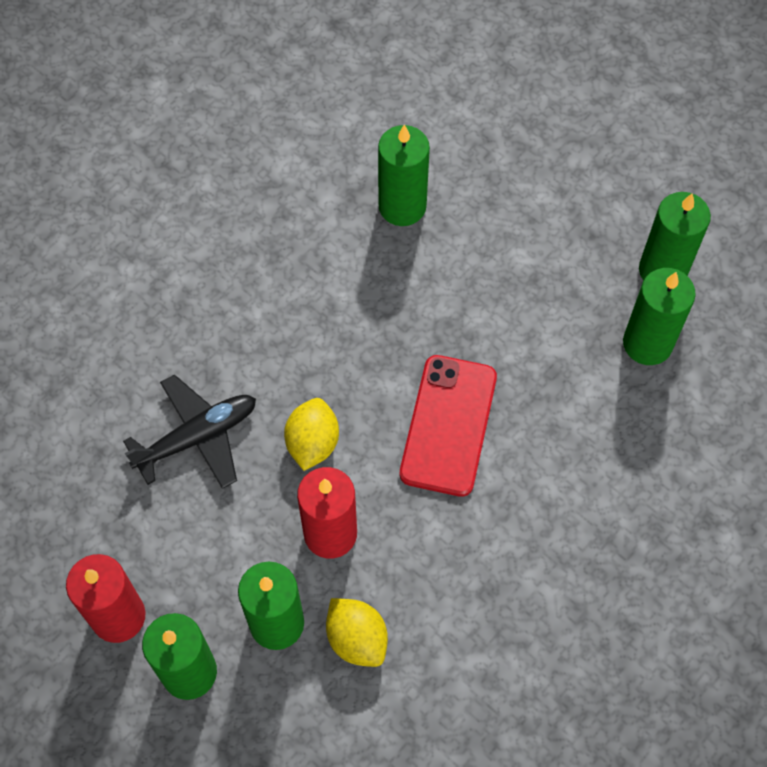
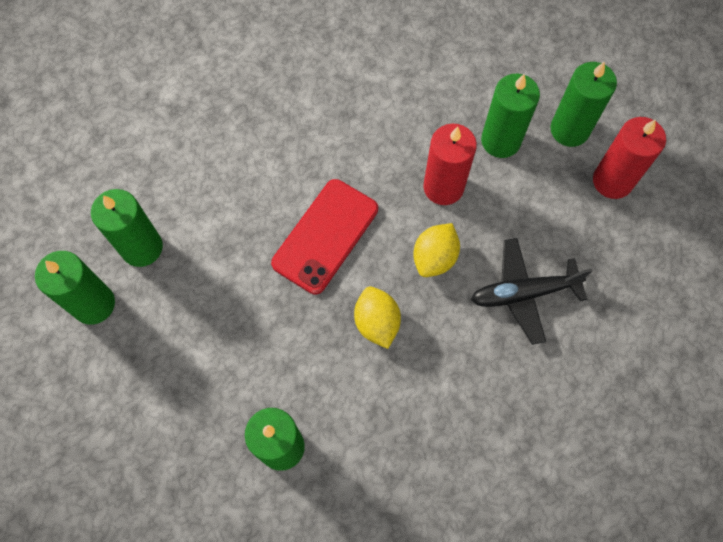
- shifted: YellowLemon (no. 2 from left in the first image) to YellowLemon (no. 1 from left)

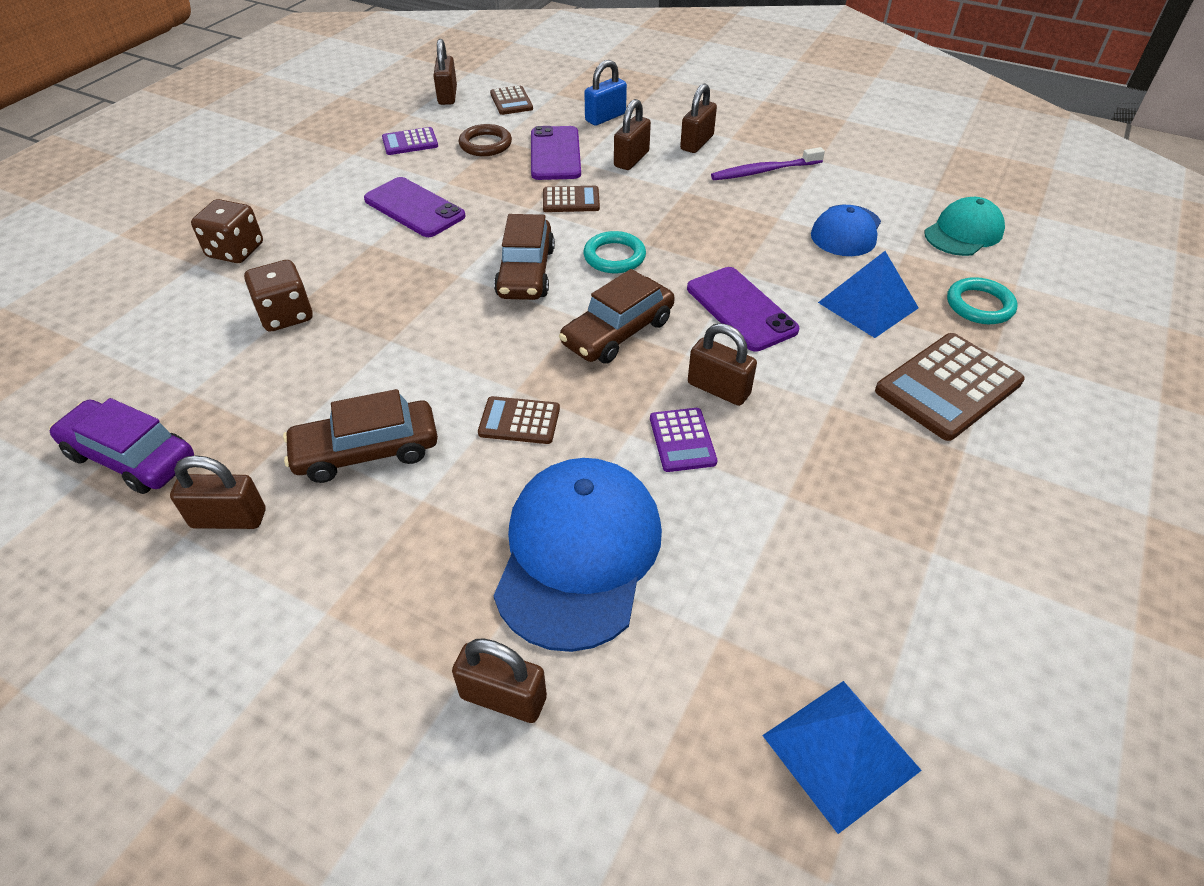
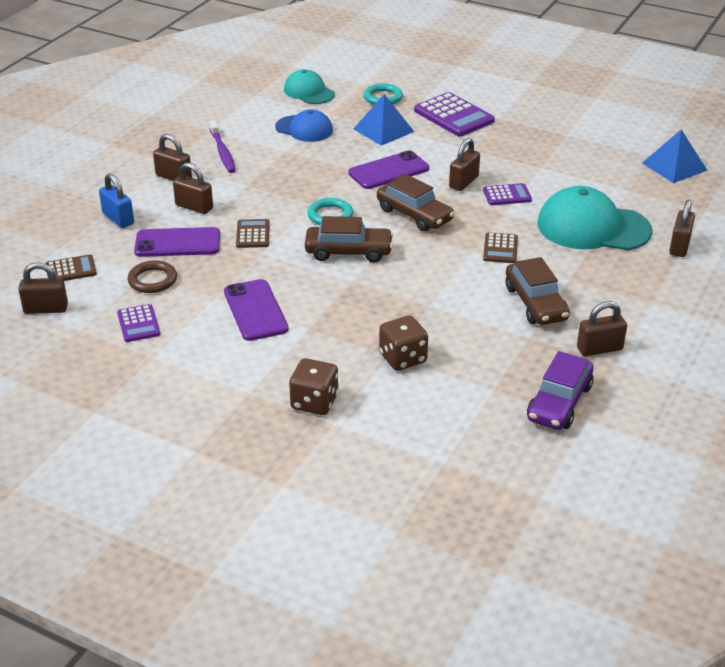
- rotated: BrownPadlock (no. 1 from left in the first image) 75 degrees clockwise
- rotated: PurplePhone (no. 1 from left in the first image) 60 degrees counterclockwise
- repainted: BlueCap (no. 1 from left) to TurquoiseCap (no. 2 from left)
- repainted: BrownCalculator (no. 4 from left) to PurpleCalculator (no. 2 from left)

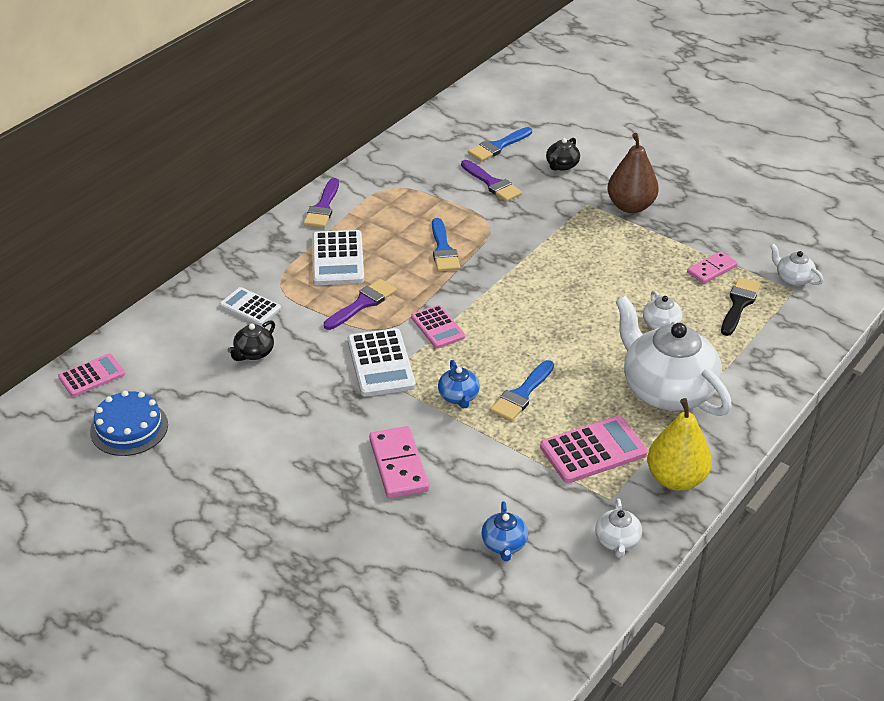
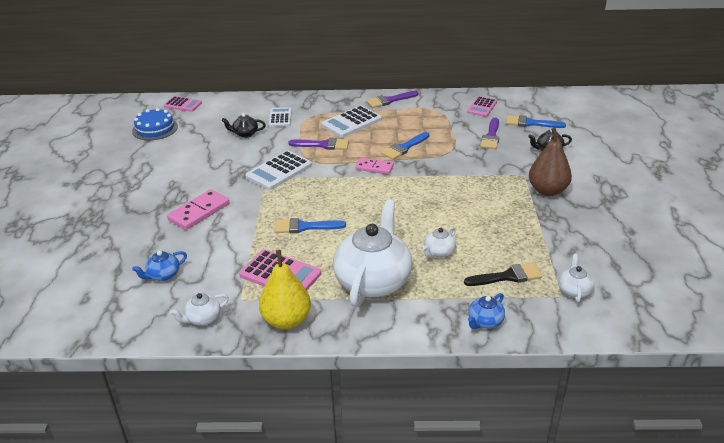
- shifted: PinkCalculator (no. 2 from left in the first image) to PinkCalculator (no. 3 from left)
- shifted: BlueTeapot (no. 1 from left in the first image) to BlueTeapot (no. 2 from left)
- shifted: PinkDomino (no. 2 from left)

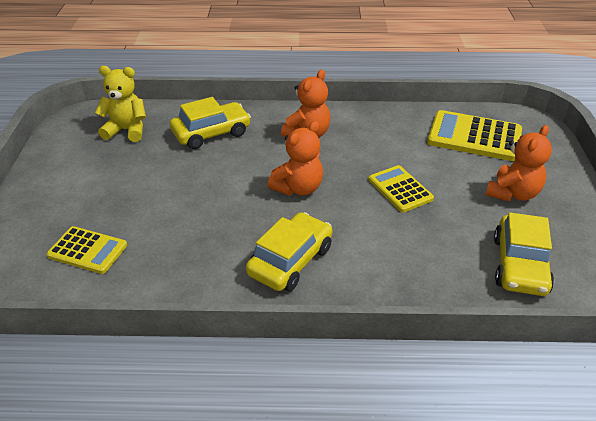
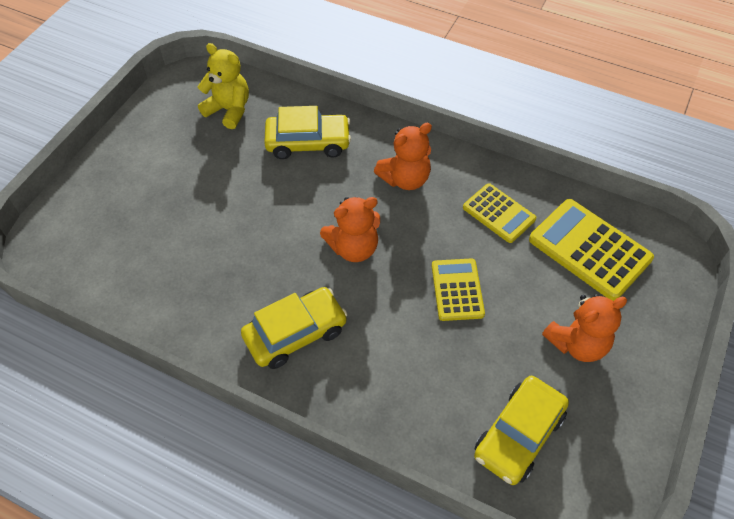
- shifted: YellowCalculator (no. 1 from left in the first image) to YellowCalculator (no. 2 from left)

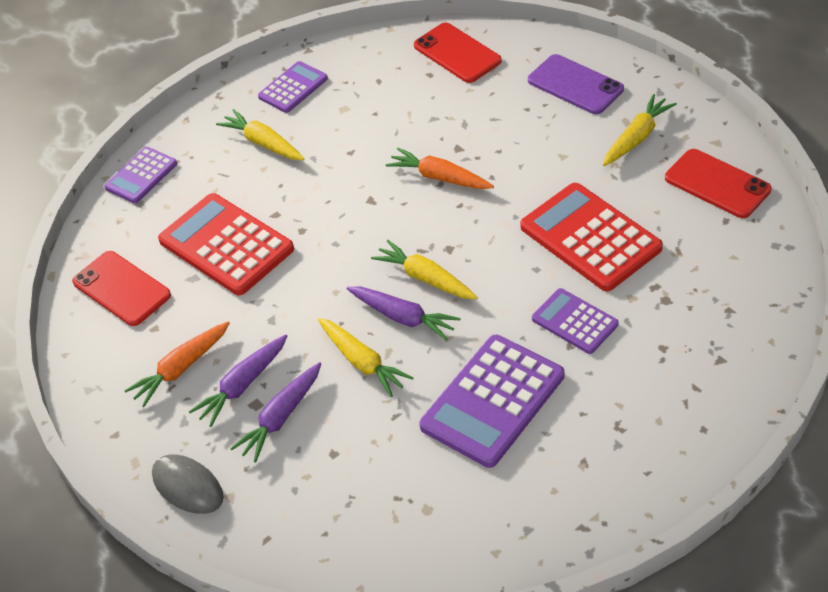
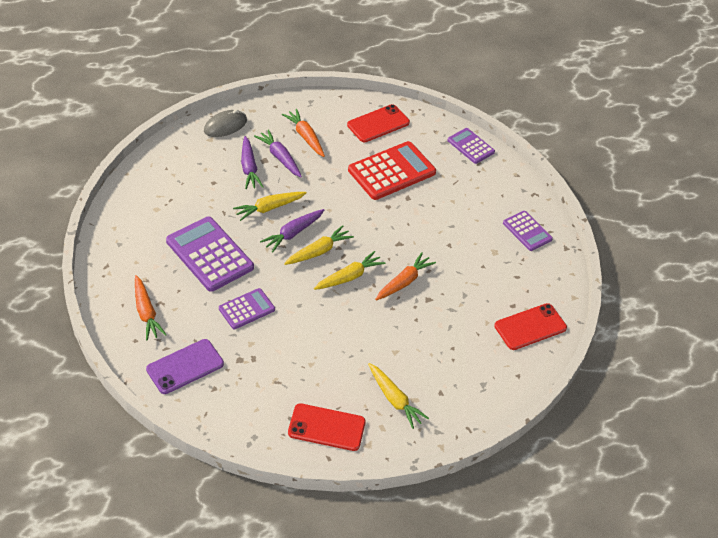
- shifted: YellowCarrot (no. 1 from left in the first image) to YellowCarrot (no. 3 from left)
- rotated: PurpleCarrot (no. 2 from left in the first image) 150 degrees counterclockwise
- gone: RedCalculator (no. 2 from left)
- shifted: PurplePhone
- rotated: RedPhone (no. 3 from left in the first image) 45 degrees clockwise
- new: OrangeCarrot (no. 1 from left)

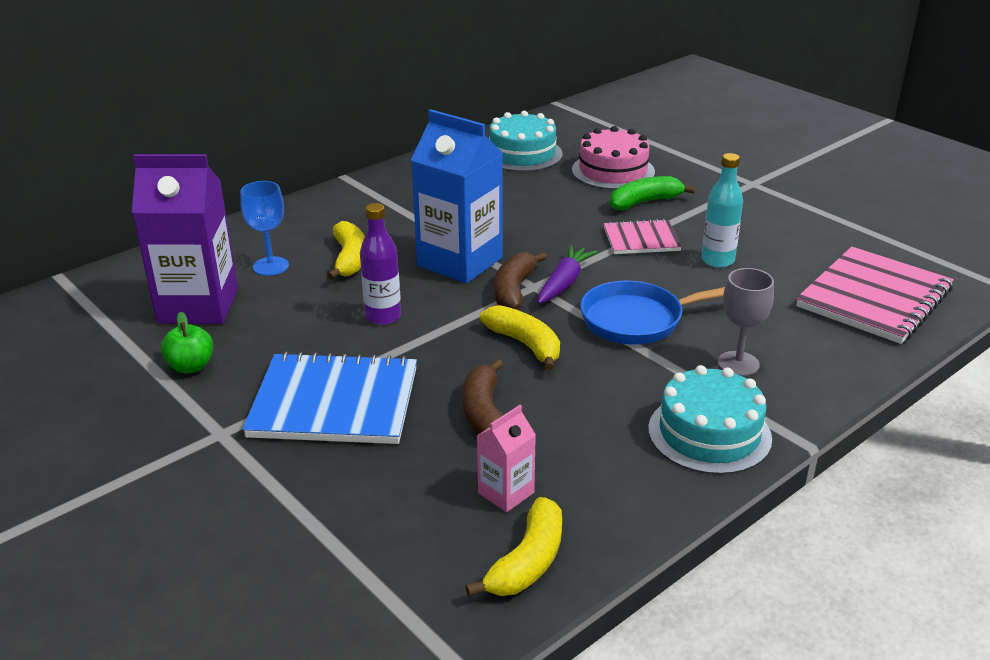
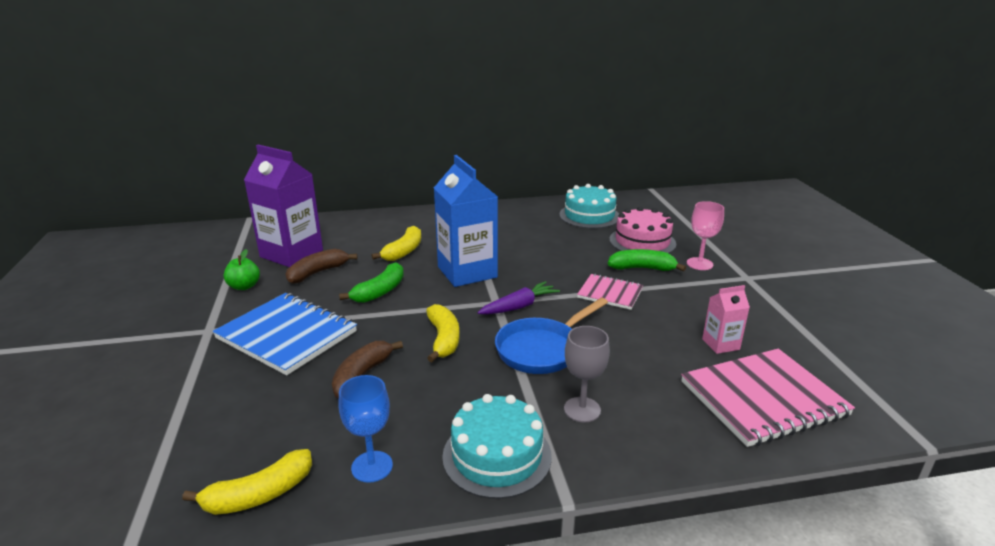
- shifted: BlueGoblet
- swapped: PurpleBottle to GreenBanana (no. 1 from left)
- shifted: PinkCarton
- shifted: BrownBanana (no. 2 from left in the first image) to BrownBanana (no. 1 from left)
- rotated: BluePan 60 degrees counterclockwise
- gone: TurquoiseBottle
- new: PinkGoblet

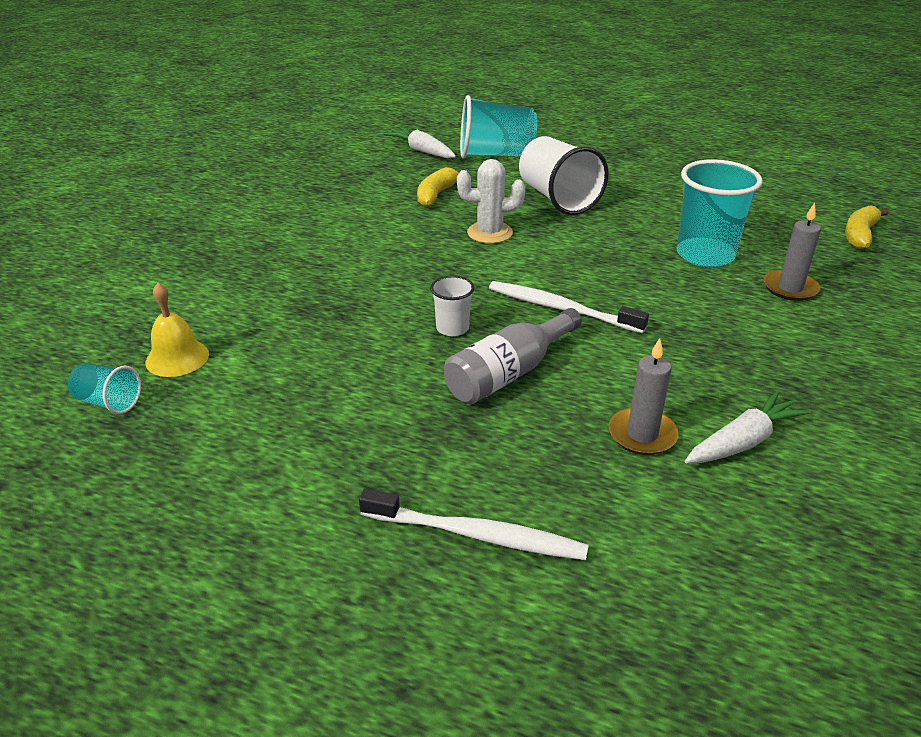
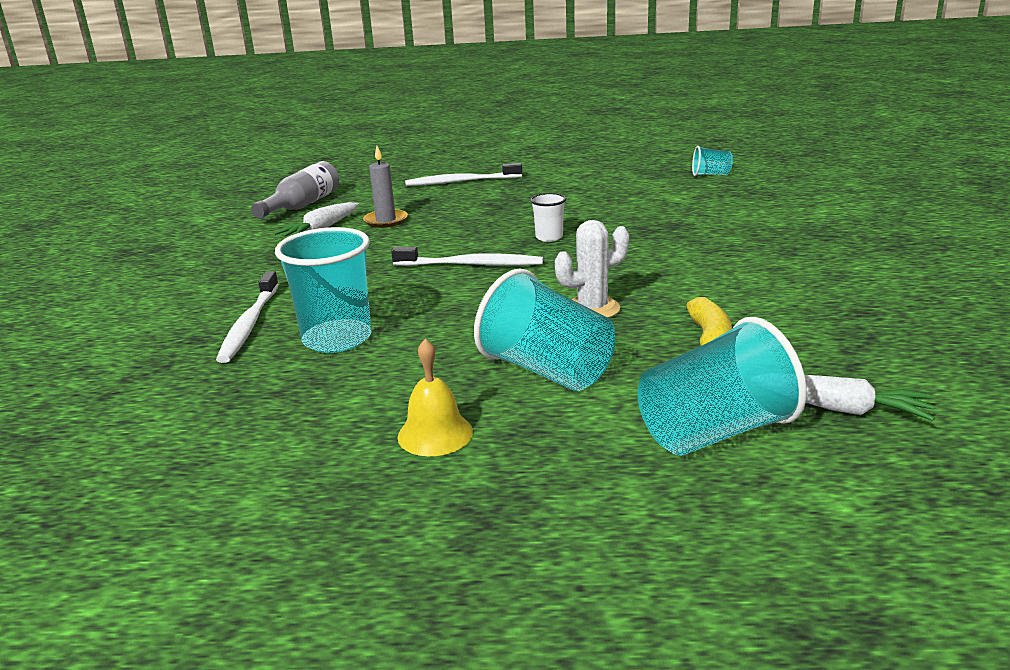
- shifted: YellowBell
- shifted: GreyBottle
- repainted: WhiteCup (no. 2 from left) to TurquoiseCup (no. 2 from left)
- swapped: GreyCandle (no. 2 from left) to WhiteToothbrush (no. 1 from left)
- gone: YellowBanana (no. 2 from left)

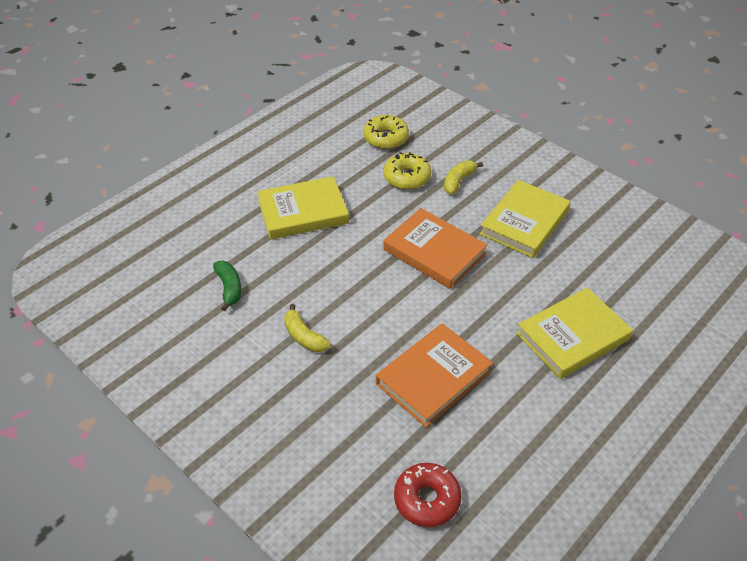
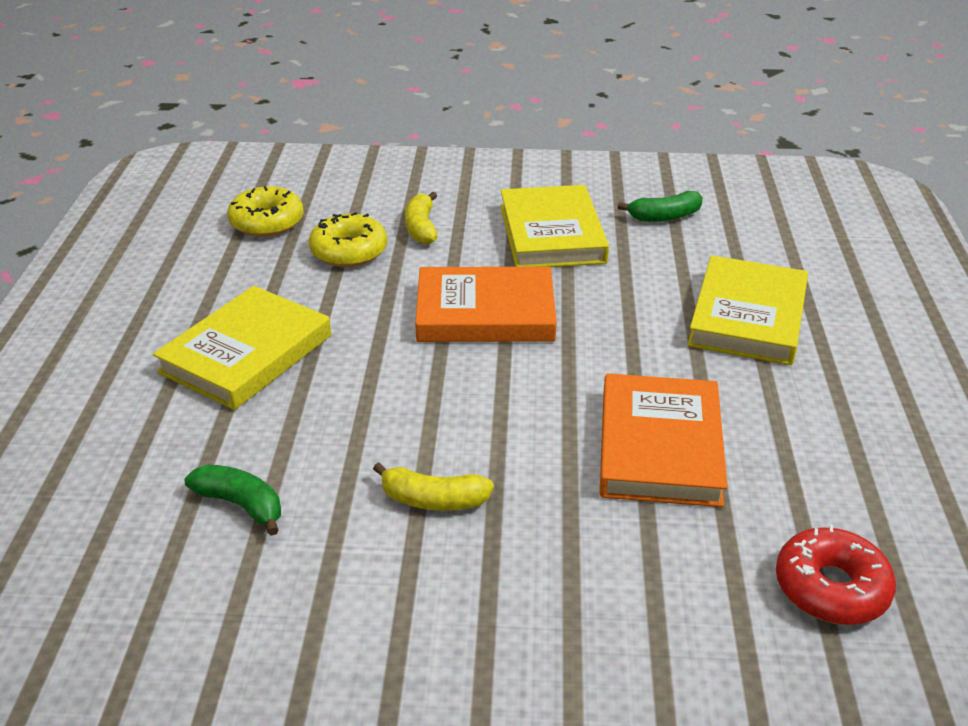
- new: GreenBanana (no. 2 from left)

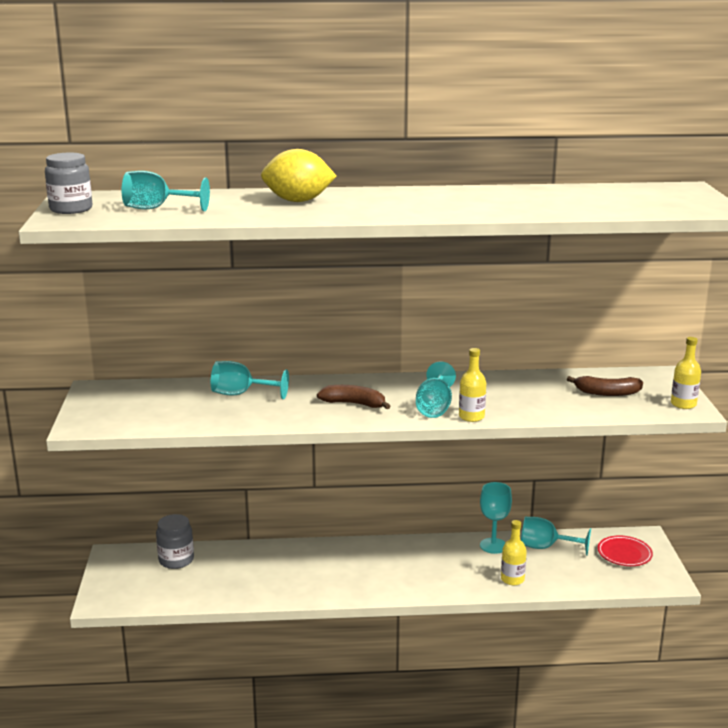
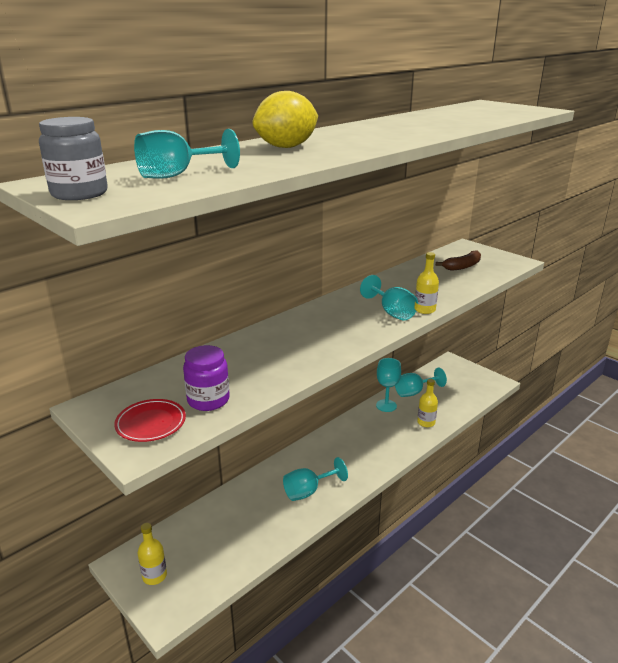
- gone: GreyJar (no. 2 from left)
- shifted: TurquoiseGoblet (no. 2 from left)
- gone: BrownBanana (no. 1 from left)
- shifted: RedPlate
- shifted: YellowBottle (no. 3 from left in the first image) to YellowBottle (no. 1 from left)
- new: PurpleJar

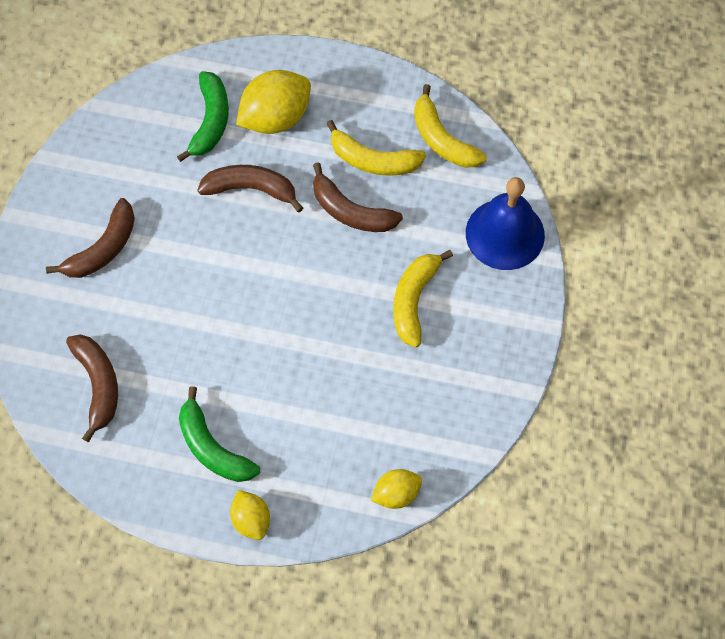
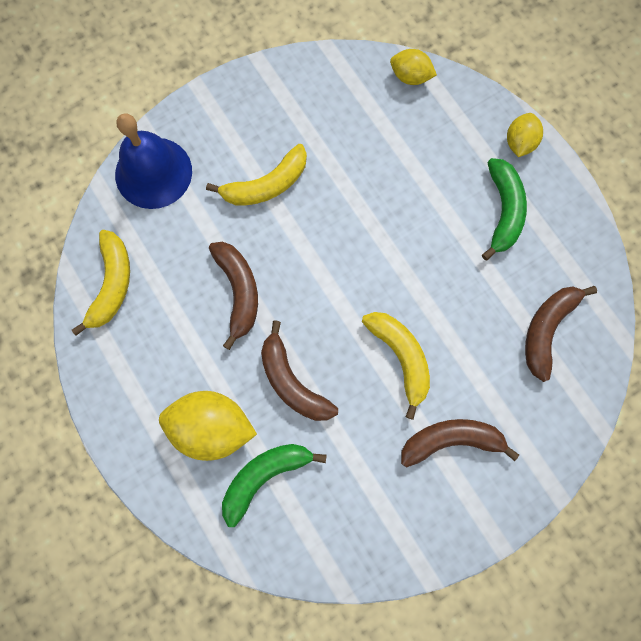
- shifted: YellowBanana (no. 1 from left in the first image) to YellowBanana (no. 3 from left)

